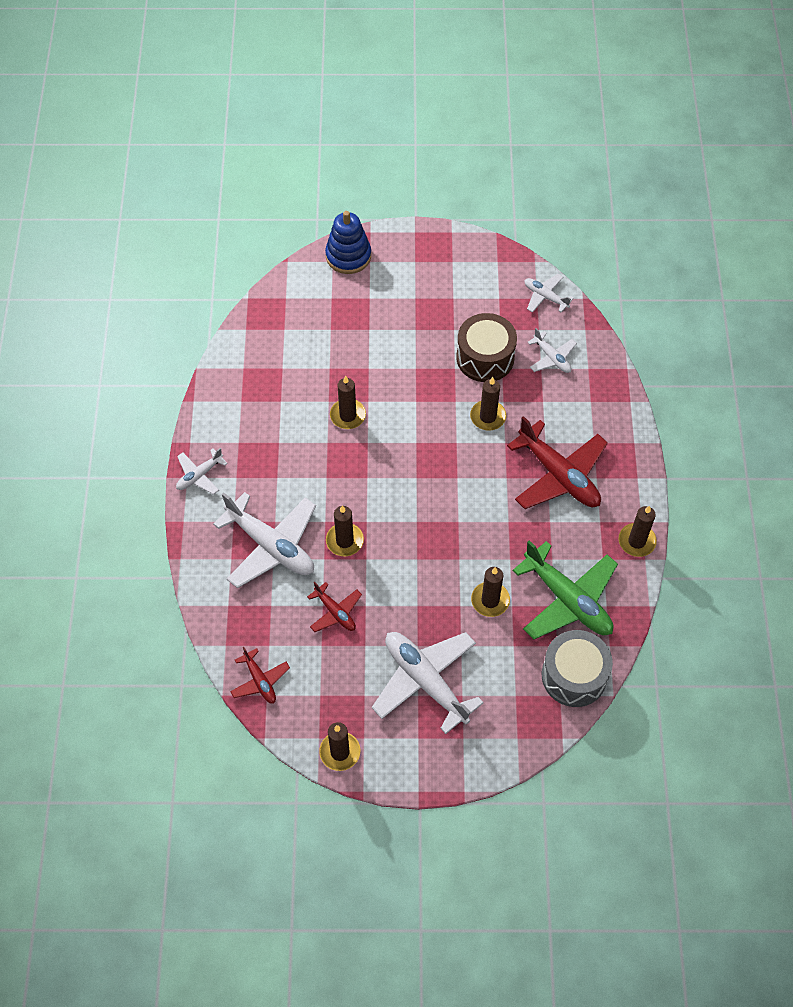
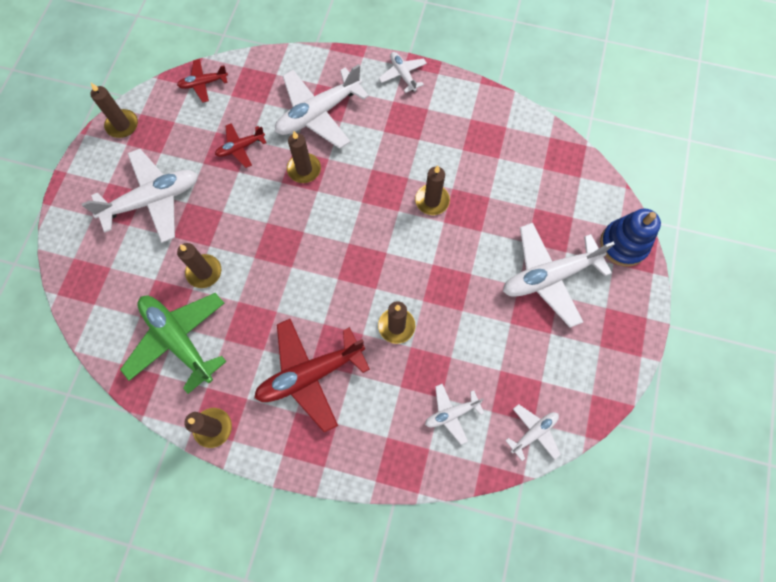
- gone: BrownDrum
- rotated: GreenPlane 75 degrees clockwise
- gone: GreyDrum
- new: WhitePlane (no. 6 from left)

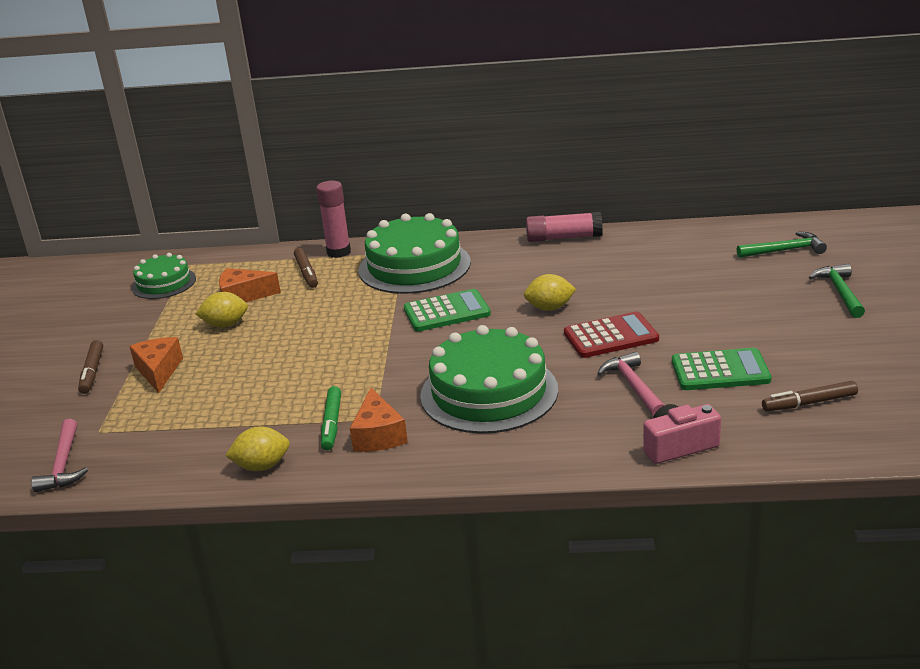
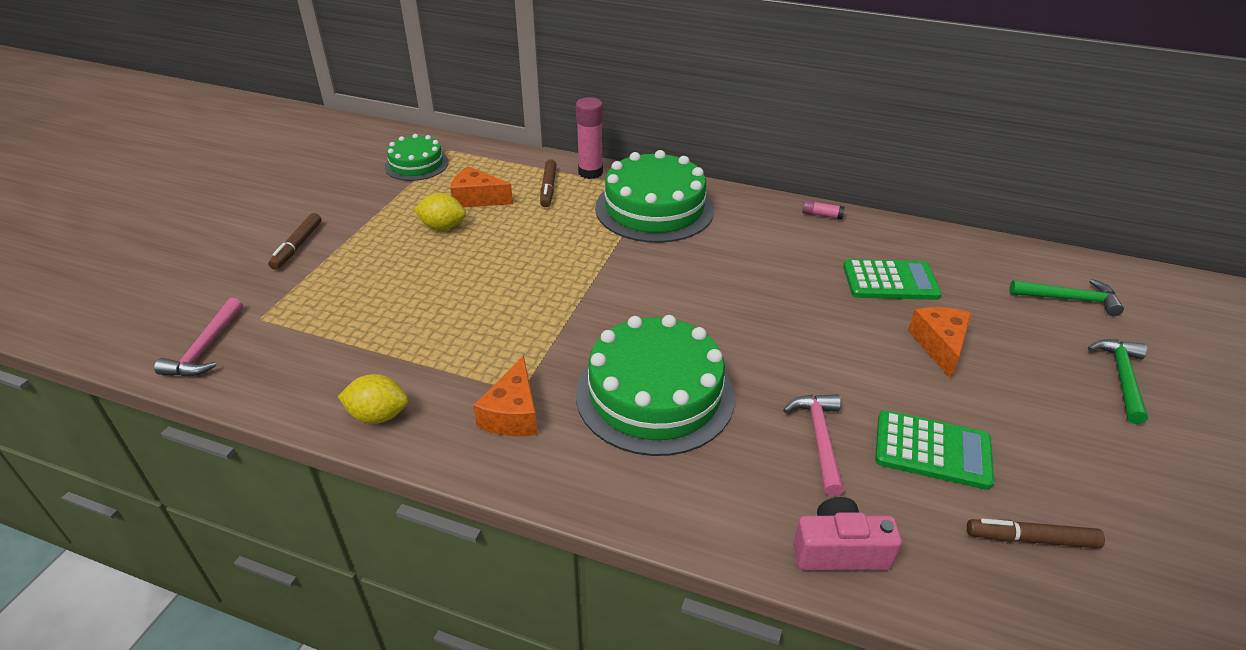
- shifted: OrangeCheese (no. 1 from left in the first image) to OrangeCheese (no. 3 from left)
- gone: GreenMarker
- shifted: GreenCalculator (no. 1 from left)
- gone: YellowLemon (no. 3 from left)
- scaled: PinkGlueStick (no. 2 from left) x0.49
- gone: RedCalculator

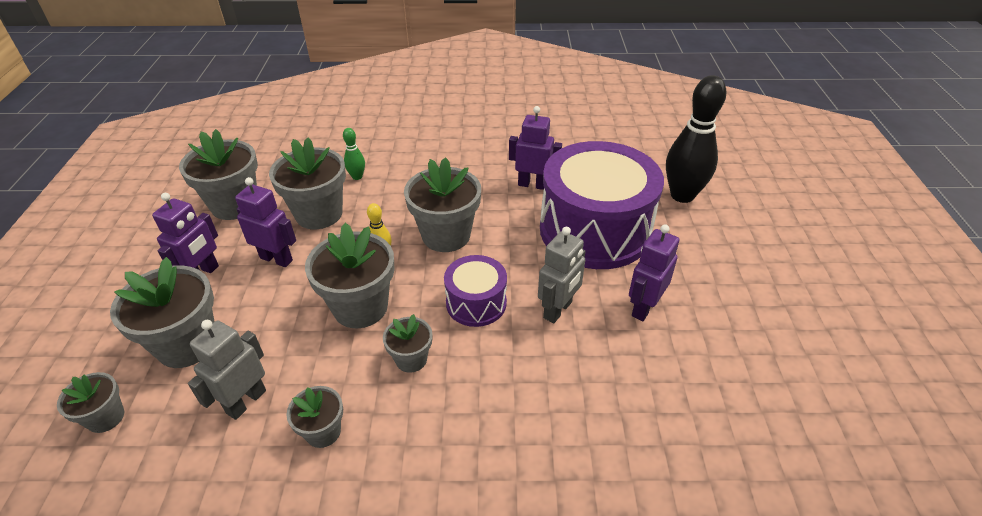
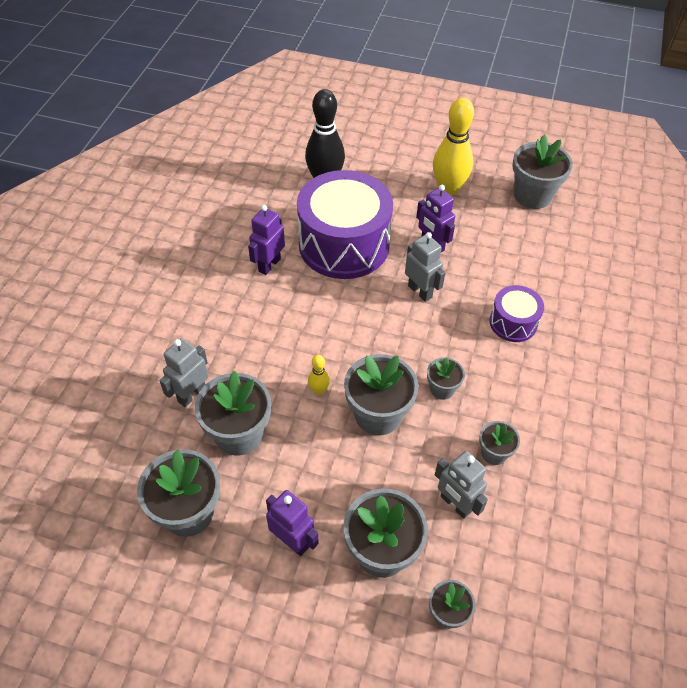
- gone: PurpleRobot (no. 2 from left)
- swapped: GreenBowlingPin to GreyRobot (no. 1 from left)
- shifted: GreyFlowerPot (no. 8 from left)
- shifted: PurpleDrum (no. 1 from left in the first image) to PurpleDrum (no. 2 from left)
- new: YellowBowlingPin (no. 2 from left)

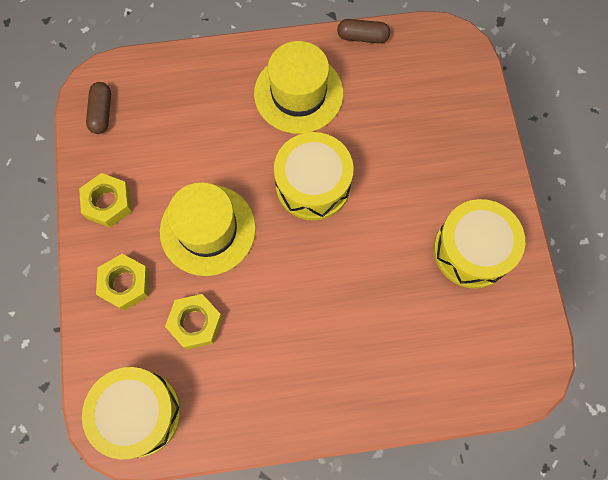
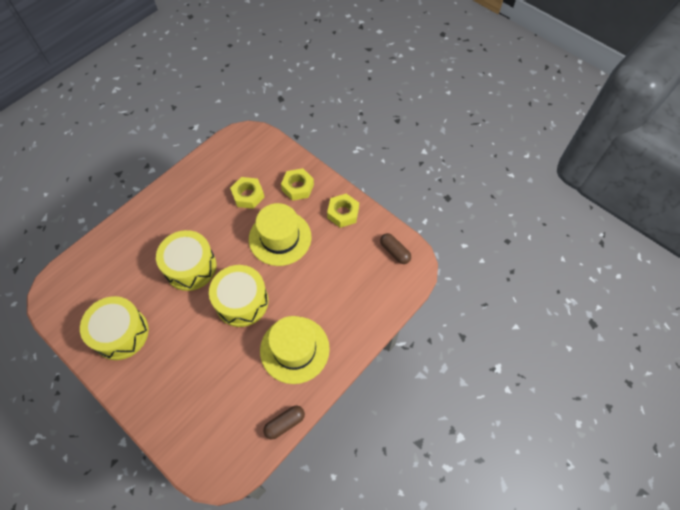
- shifted: YellowDrum (no. 1 from left in the first image) to YellowDrum (no. 2 from left)

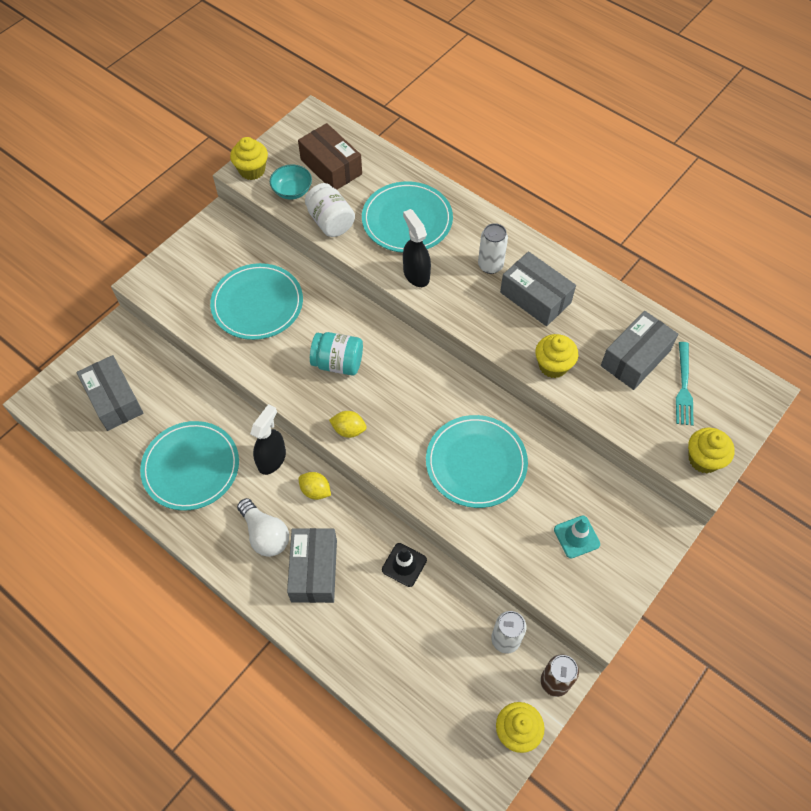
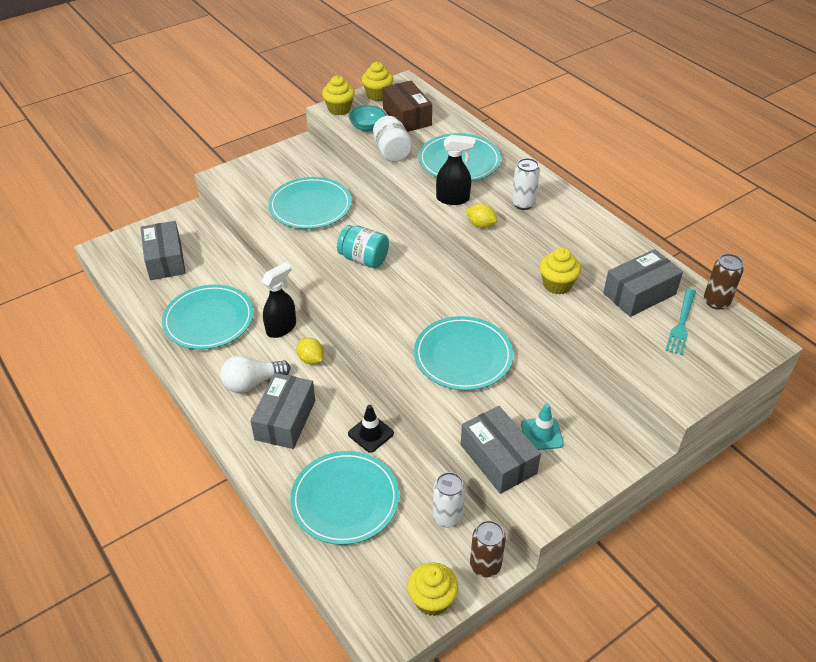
- rotated: WhiteLightBulb 90 degrees clockwise
- shifted: YellowLemon (no. 2 from left)
- rotated: BlackSprayBottle (no. 2 from left) 105 degrees clockwise
- shifted: GreyBox (no. 3 from left)
- shifted: YellowCupcake (no. 4 from left in the first image) to YellowCupcake (no. 2 from left)
- new: TurquoisePlate (no. 3 from left)
- new: BrownCan (no. 2 from left)

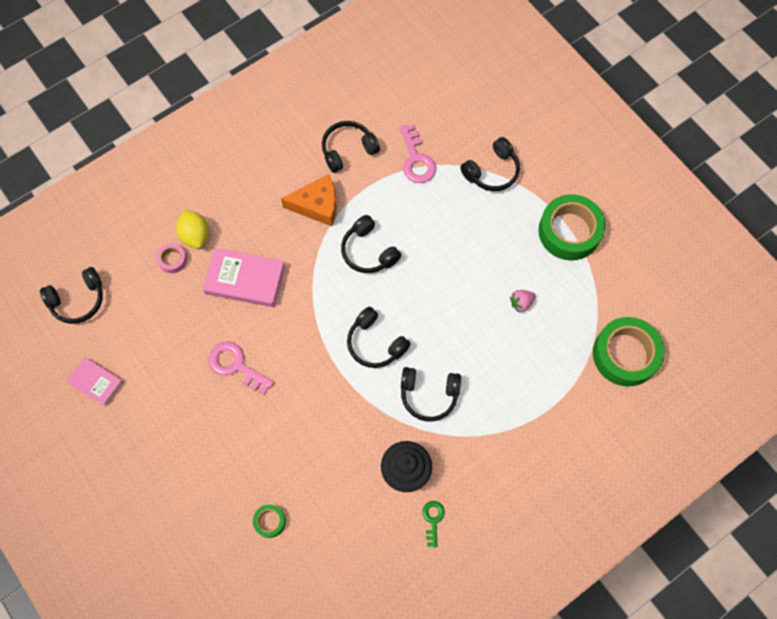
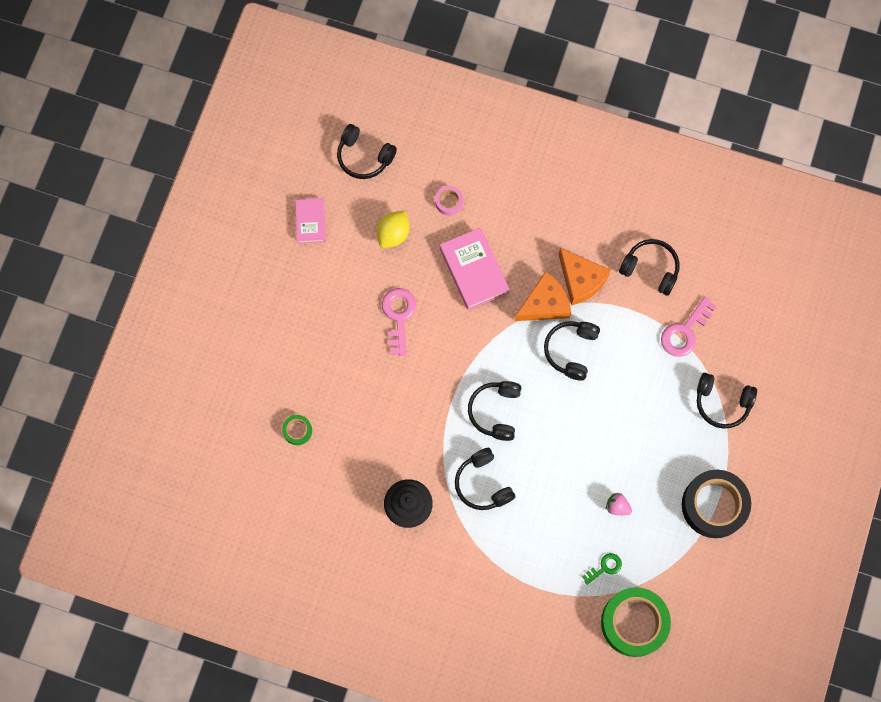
- shifted: YellowLemon
- shifted: GreenKey
- repainted: GreenTape (no. 2 from left) to BlackTape
- new: OrangeCheese (no. 1 from left)

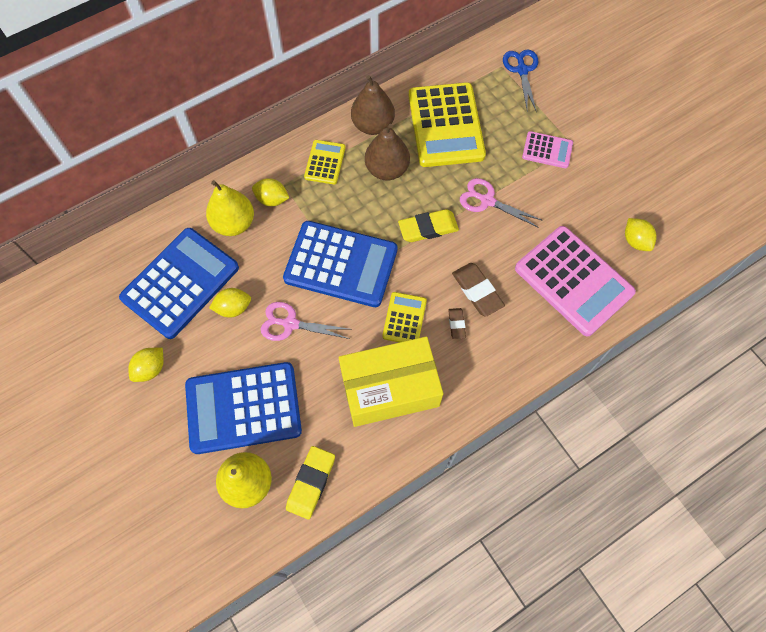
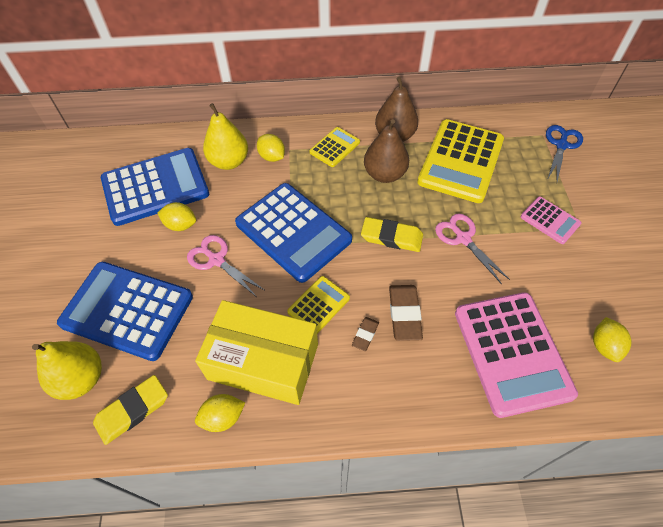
- shifted: YellowLemon (no. 1 from left in the first image) to YellowLemon (no. 2 from left)

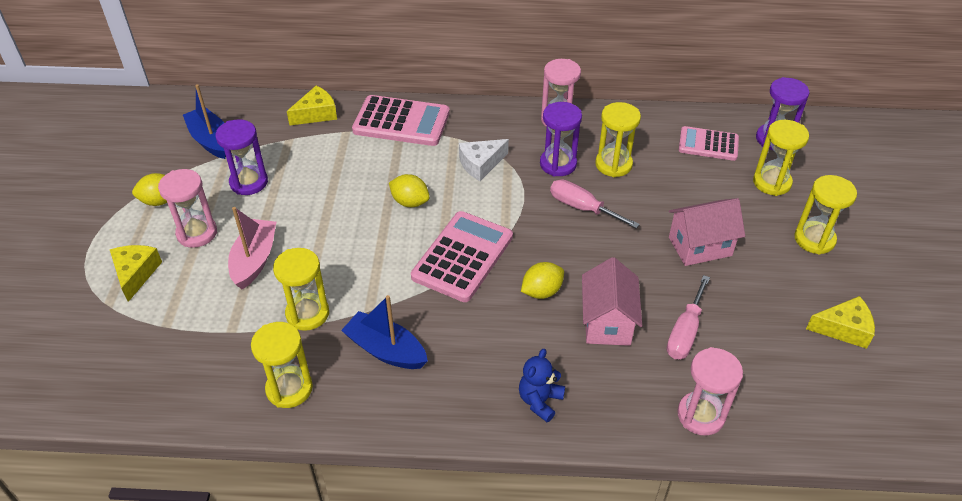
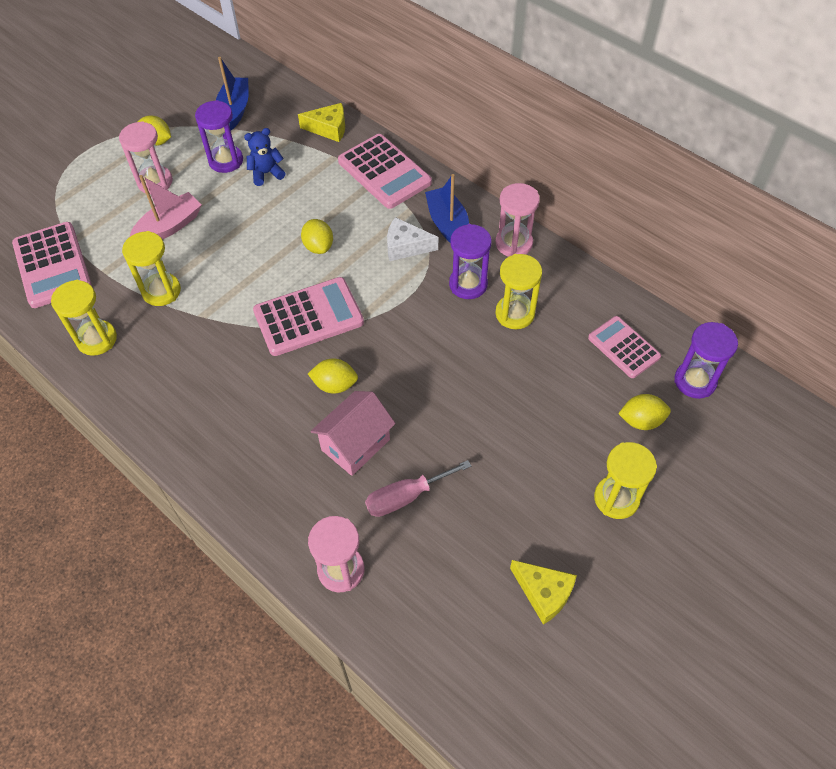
- gone: YellowCheese (no. 1 from left)
- shifted: BlueBoat (no. 2 from left)
- shifted: BlueTeddyBear
- gone: PinkScrewdriver (no. 1 from left)
- gone: PinkHouse (no. 2 from left)
- swapped: YellowHourglass (no. 4 from left) to YellowLemon (no. 4 from left)
- new: PinkCalculator (no. 1 from left)

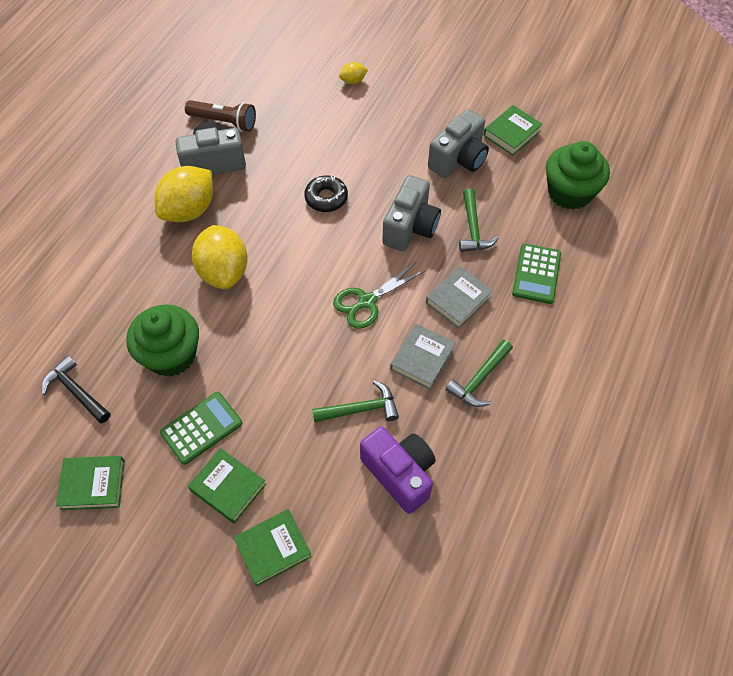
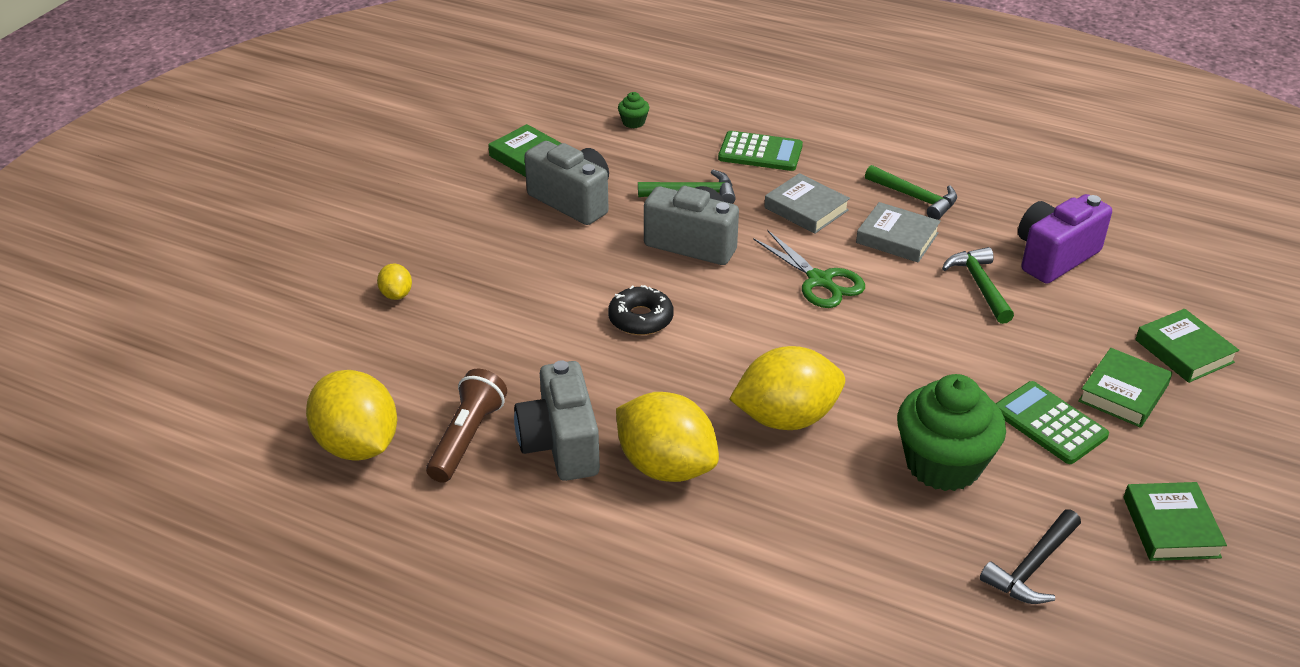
- scaled: GreenCupcake (no. 2 from left in the first image) x0.41
- new: YellowLemon (no. 1 from left)

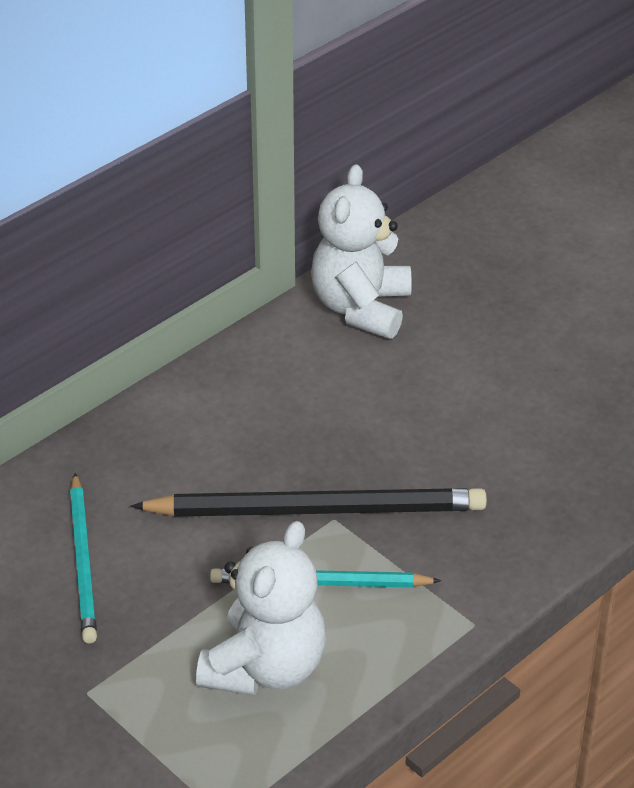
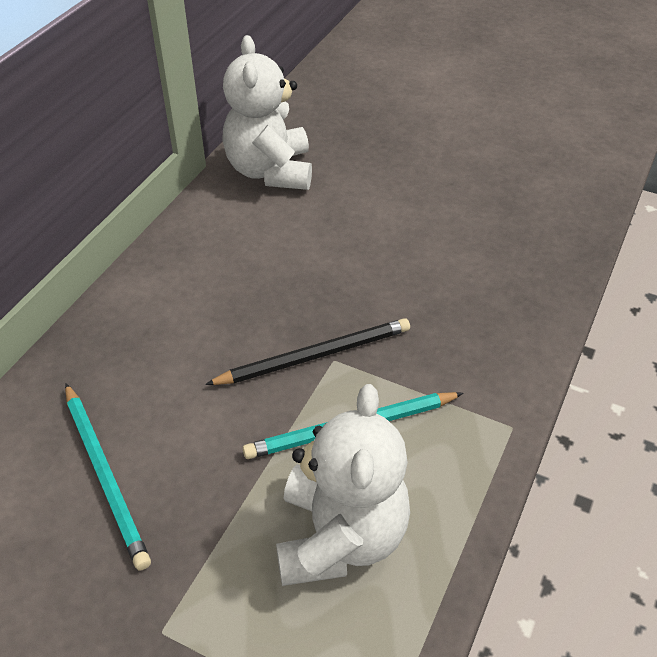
- scaled: BlackPencil x0.63

